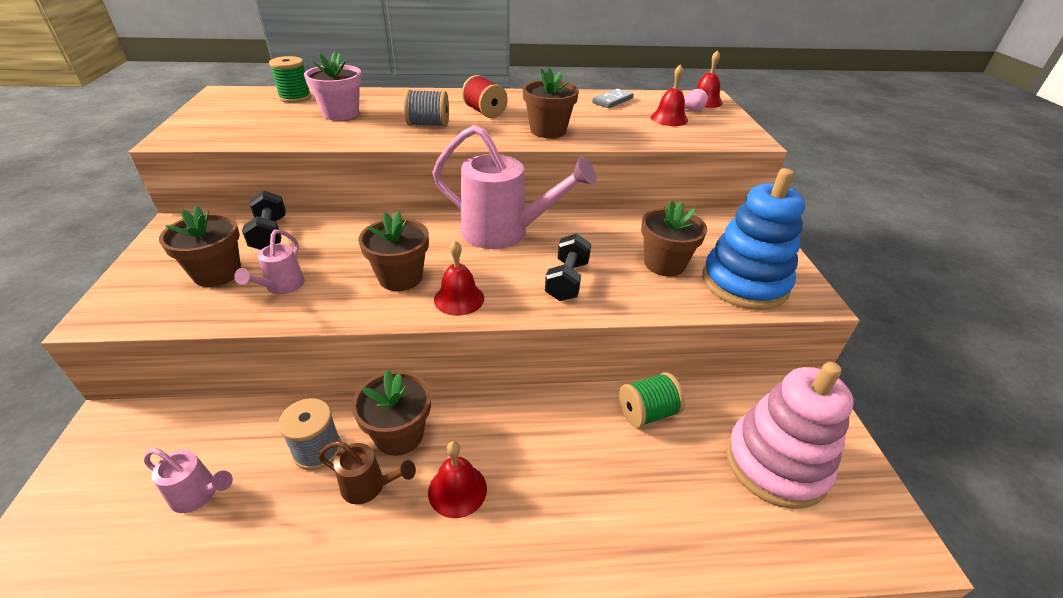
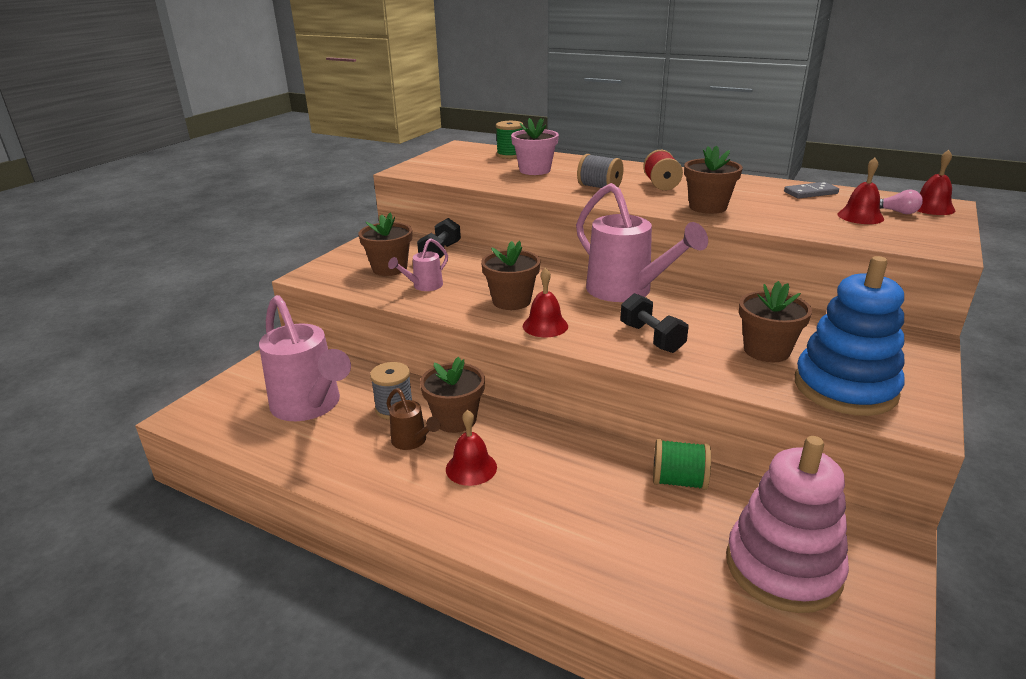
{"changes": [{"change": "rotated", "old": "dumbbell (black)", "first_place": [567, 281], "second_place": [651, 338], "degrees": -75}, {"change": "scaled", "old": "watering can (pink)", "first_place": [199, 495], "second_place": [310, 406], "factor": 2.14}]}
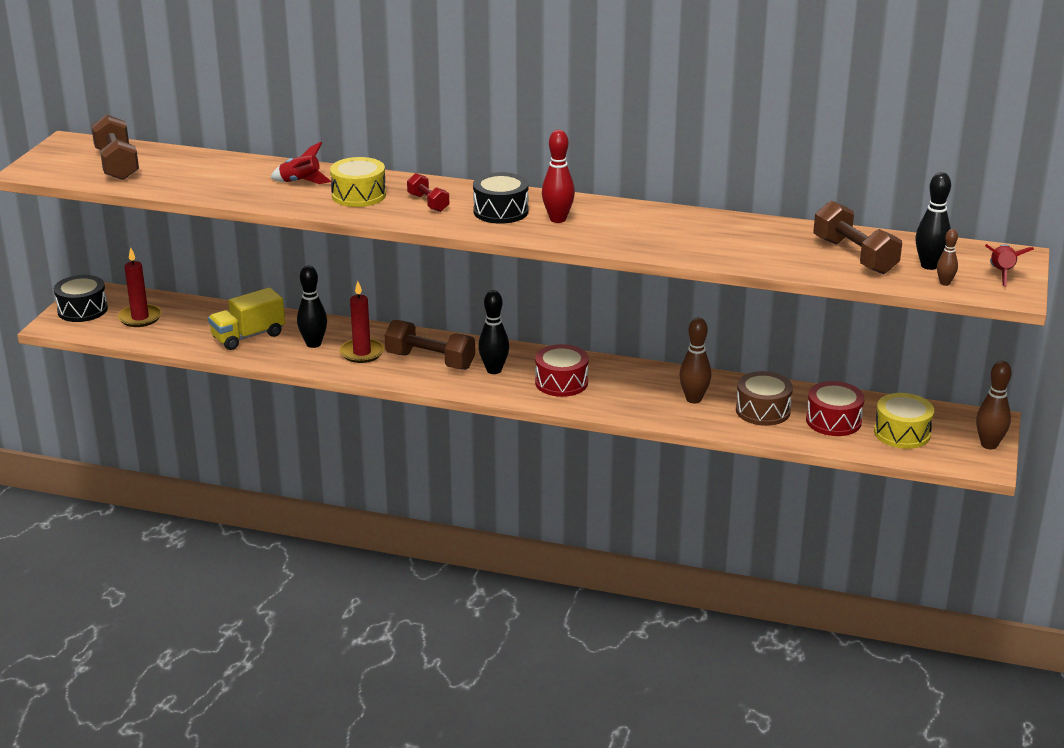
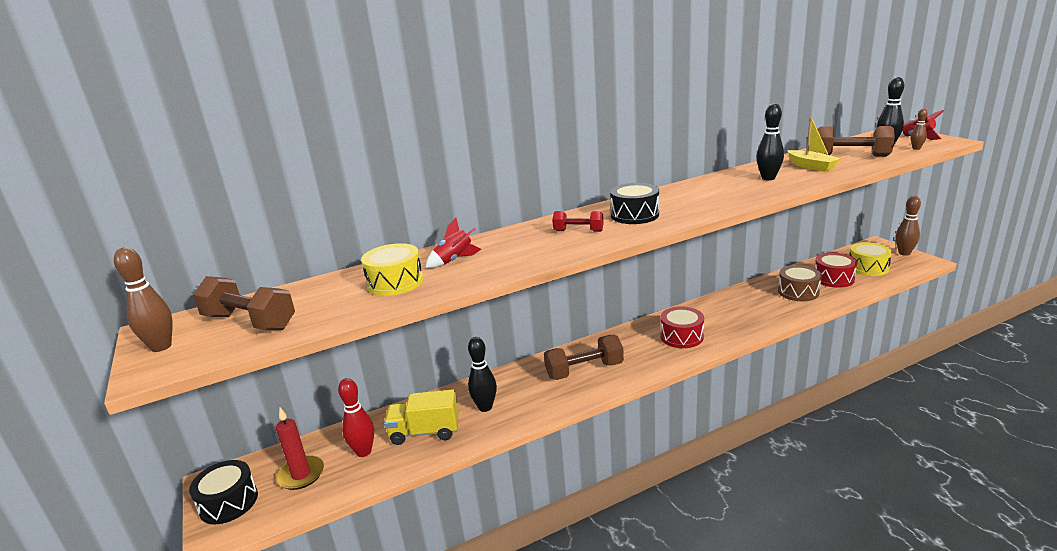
{"changes": [{"change": "shifted", "old": "bowling pin (red)", "first_place": [557, 219], "second_place": [364, 452]}, {"change": "shifted", "old": "drum (yellow)", "first_place": [359, 195], "second_place": [395, 282]}, {"change": "gone", "old": "candle (red)", "first_place": [362, 353]}, {"change": "rotated", "old": "truck (yellow)", "first_place": [248, 336], "second_place": [425, 432], "degrees": 75}, {"change": "shifted", "old": "bowling pin (black)", "first_place": [494, 370], "second_place": [768, 178]}, {"change": "shifted", "old": "bowling pin (brown)", "first_place": [694, 399], "second_place": [161, 347]}, {"change": "new", "new": "boat (yellow)", "second_place": [811, 166]}]}
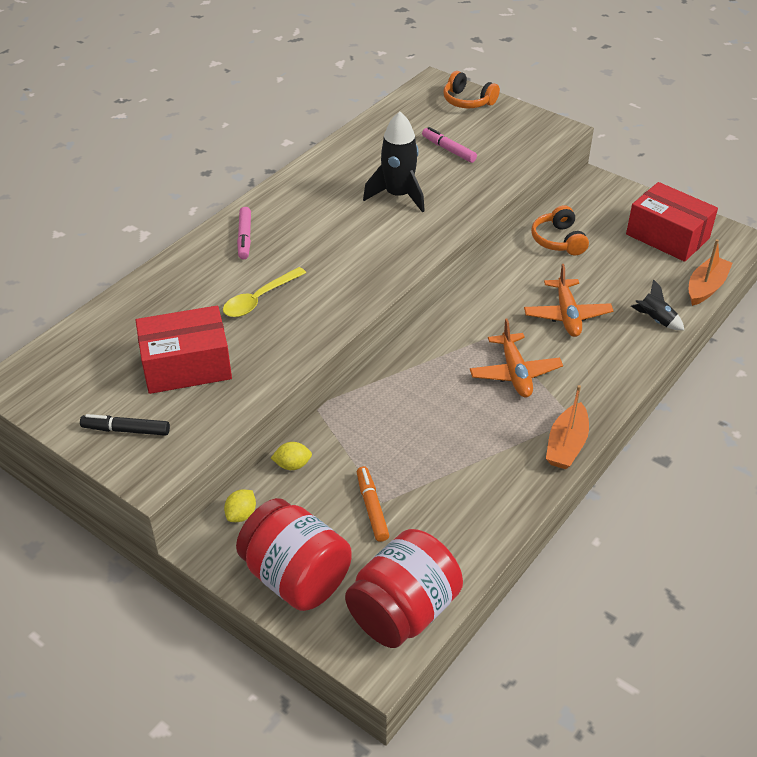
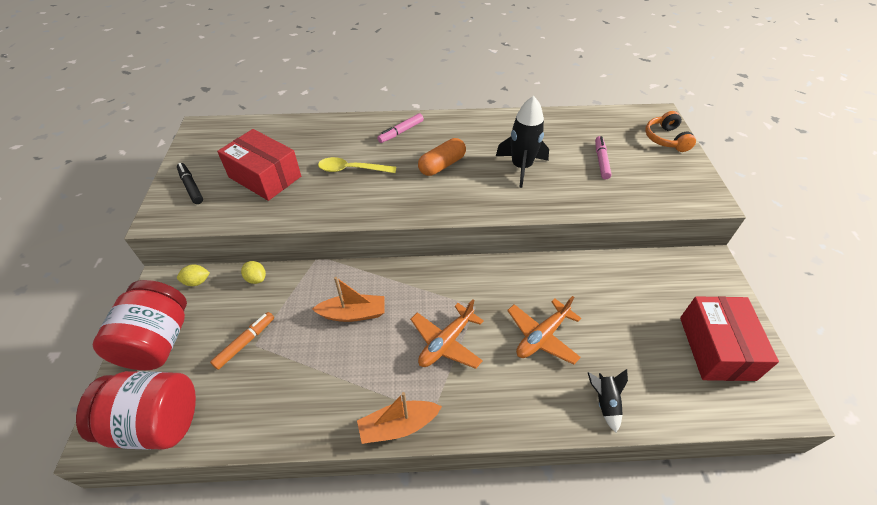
{"changes": [{"change": "gone", "old": "headphones (orange)", "first_place": [558, 240]}, {"change": "shifted", "old": "boat (orange)", "first_place": [706, 287], "second_place": [353, 314]}, {"change": "new", "new": "capsule (orange)", "second_place": [442, 165]}]}
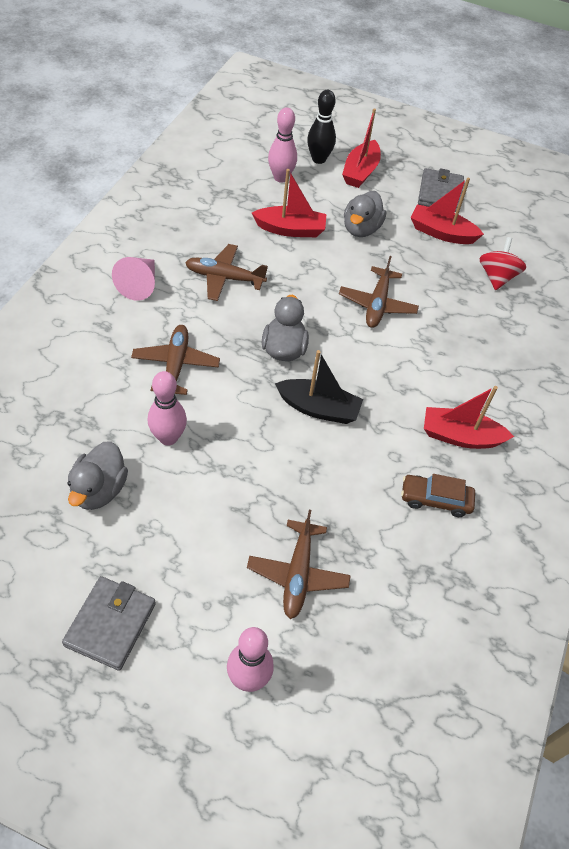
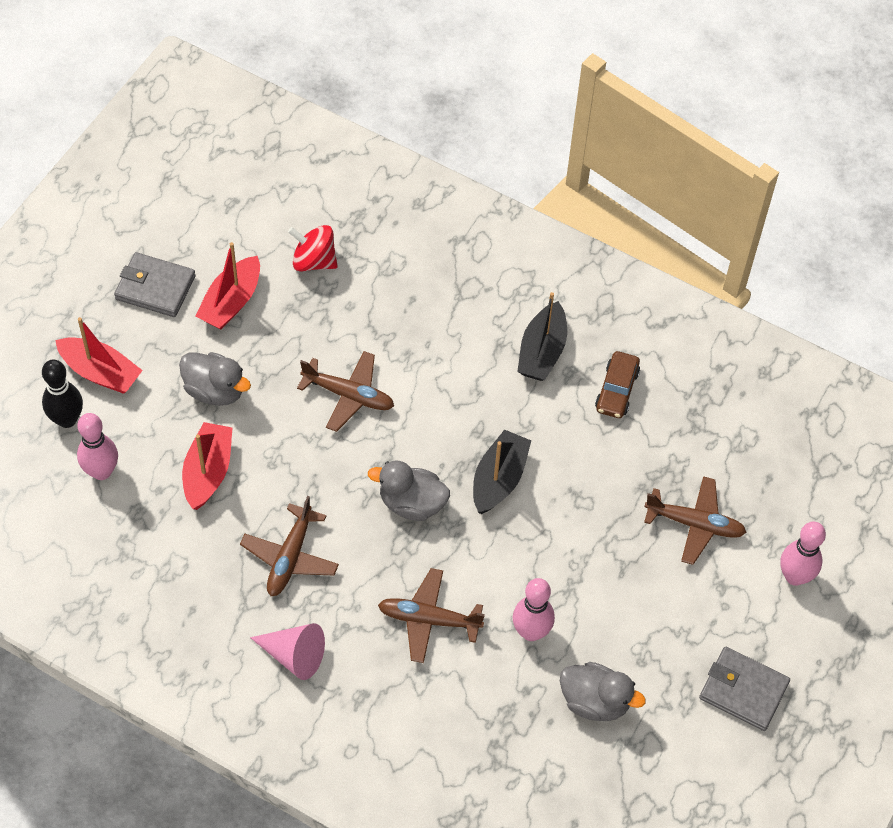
{"changes": [{"change": "repainted", "old": "boat (red)", "new": "boat (black)", "first_place": [460, 436], "second_place": [542, 351]}]}
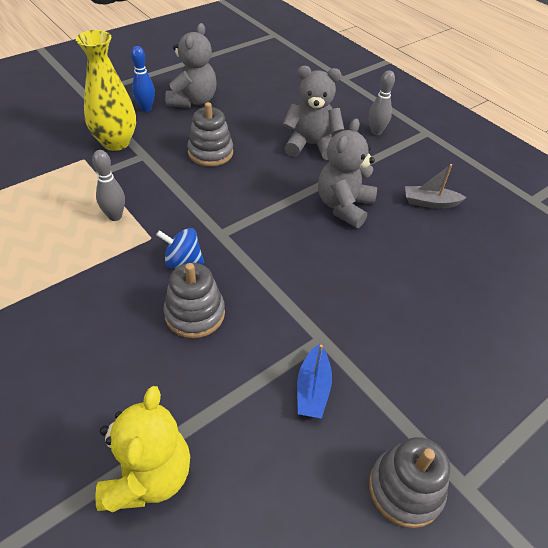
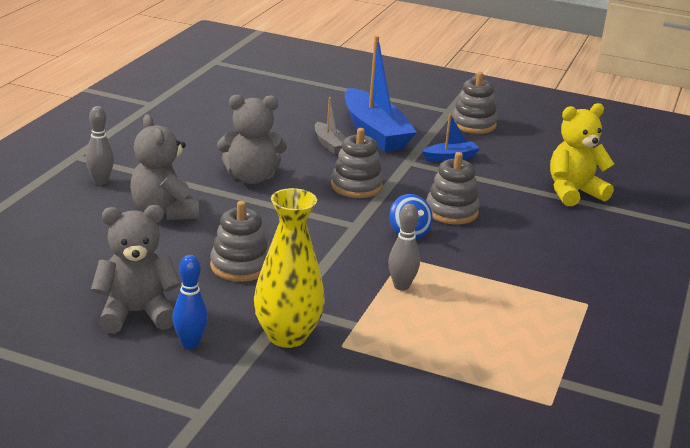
{"changes": [{"change": "shifted", "old": "boat (grey)", "first_place": [430, 202], "second_place": [329, 144]}, {"change": "new", "new": "boat (blue)", "second_place": [374, 132]}, {"change": "new", "new": "stacking toy (grey)", "second_place": [356, 186]}]}
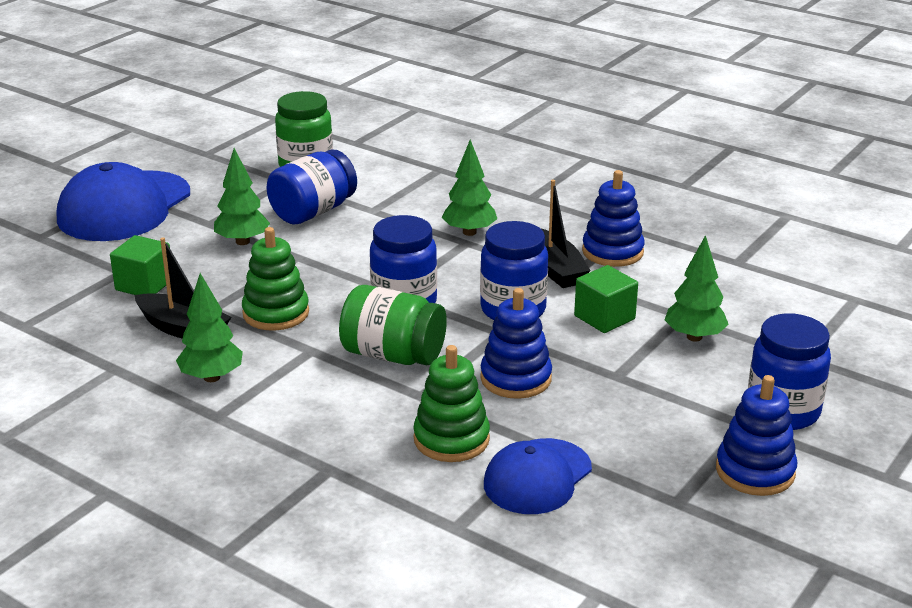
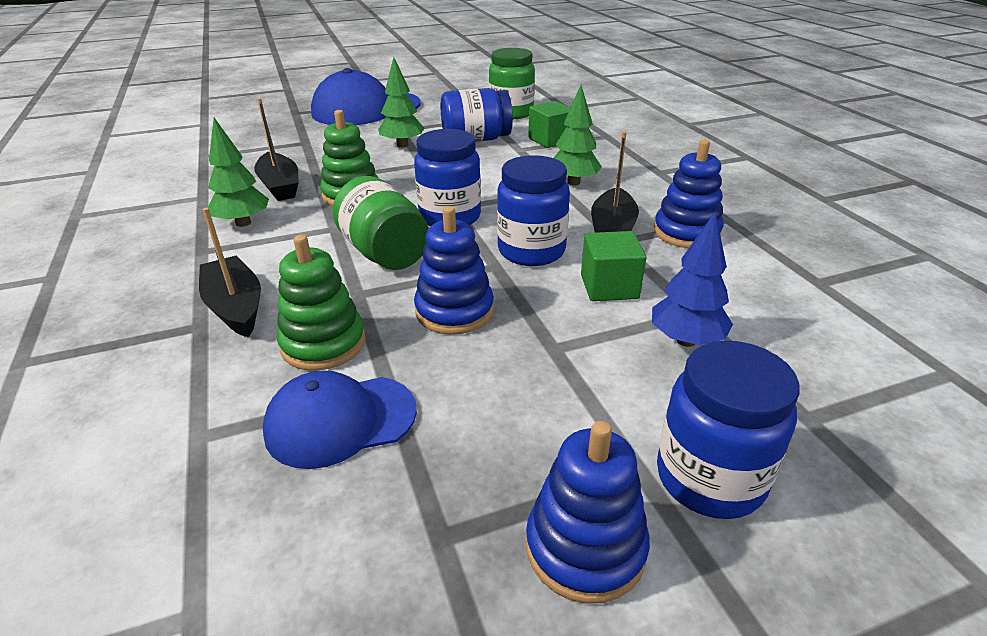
{"changes": [{"change": "shifted", "old": "cube (green)", "first_place": [144, 285], "second_place": [550, 140]}, {"change": "repainted", "old": "tree (green)", "new": "tree (blue)", "first_place": [694, 337], "second_place": [686, 340]}, {"change": "new", "new": "boat (black)", "second_place": [236, 307]}]}
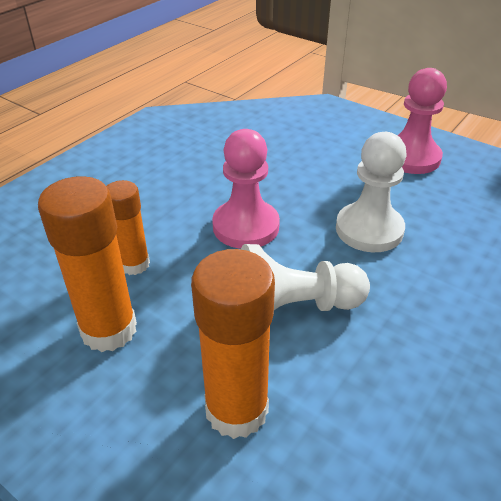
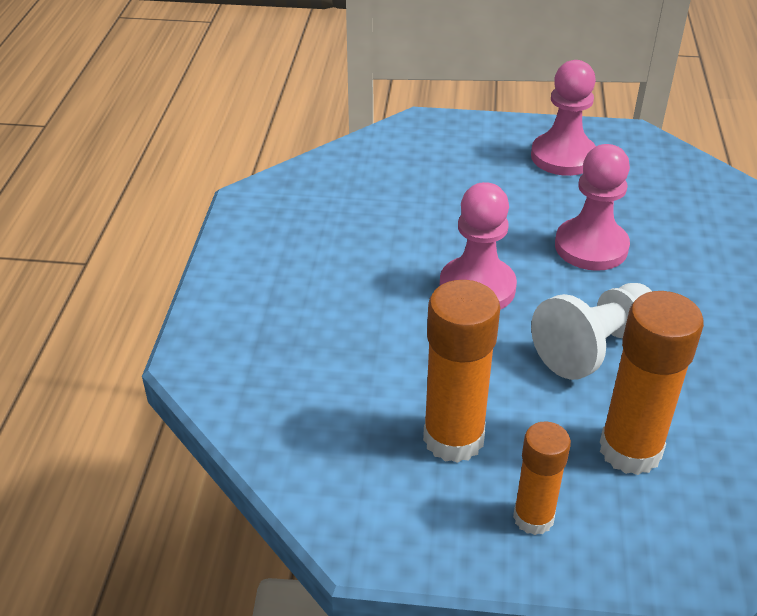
{"changes": [{"change": "repainted", "old": "pawn (white)", "new": "pawn (pink)", "first_place": [369, 229], "second_place": [591, 247]}, {"change": "shifted", "old": "glue stick (orange)", "first_place": [134, 264], "second_place": [533, 518]}]}
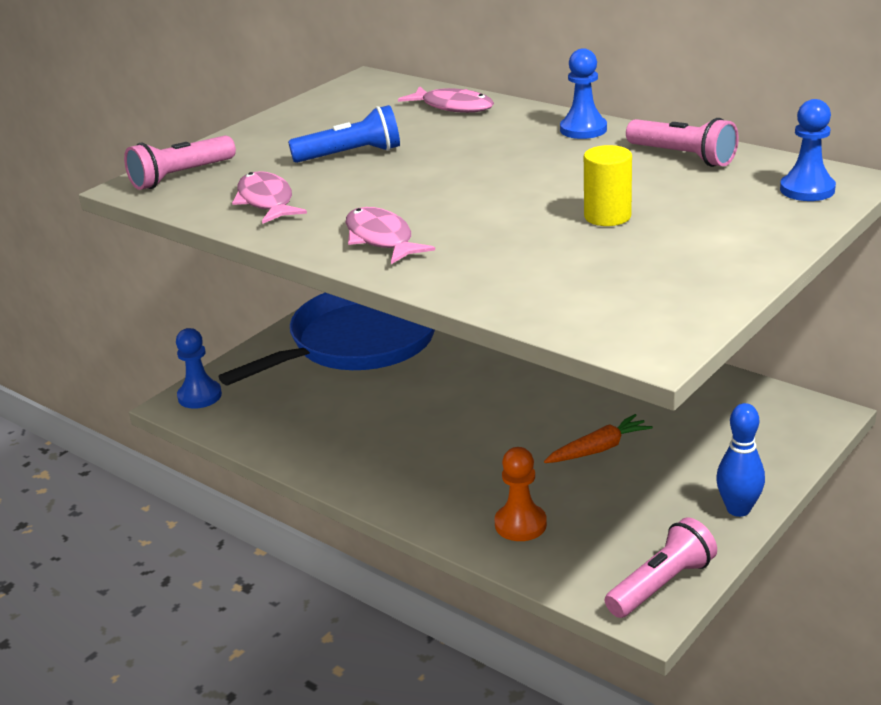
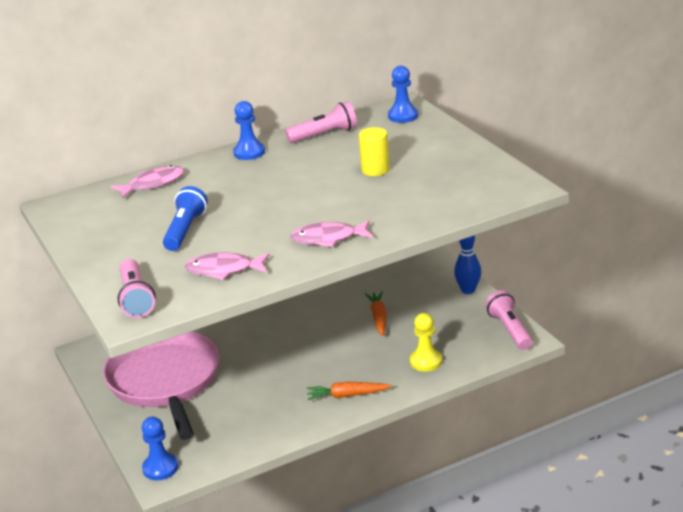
{"changes": [{"change": "repainted", "old": "pan (blue)", "new": "pan (pink)", "first_place": [357, 342], "second_place": [165, 381]}, {"change": "repainted", "old": "pawn (orange)", "new": "pawn (yellow)", "first_place": [520, 524], "second_place": [426, 361]}, {"change": "new", "new": "carrot (orange)", "second_place": [347, 395]}]}
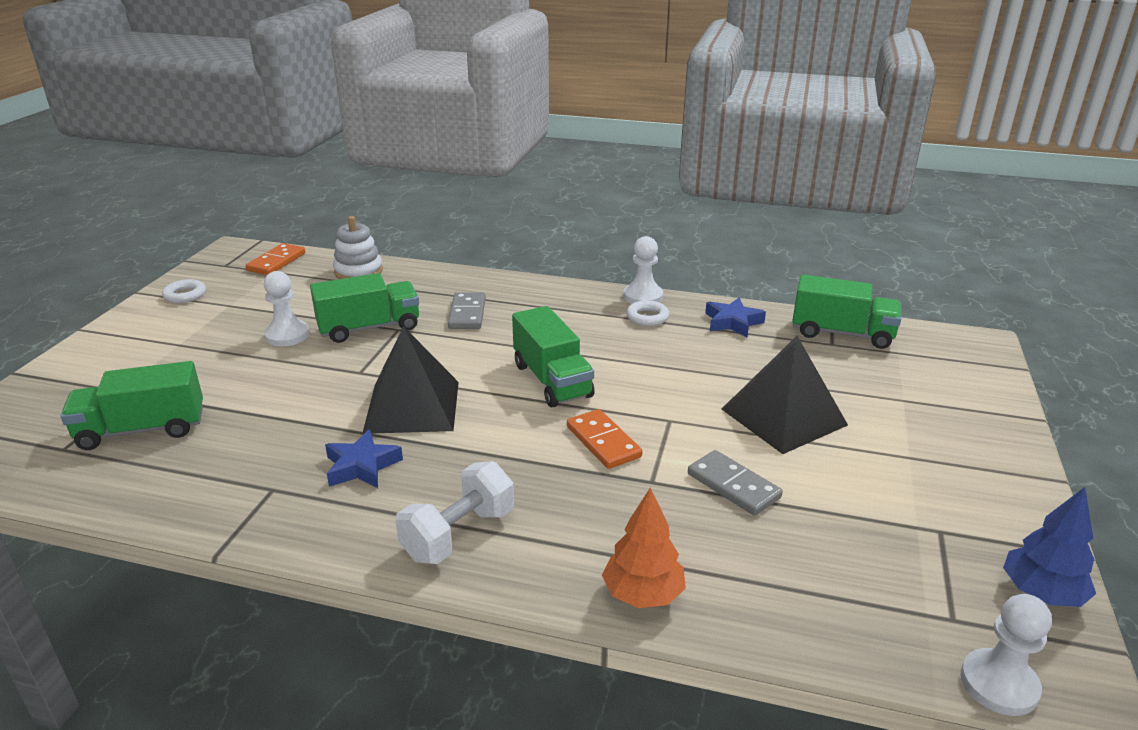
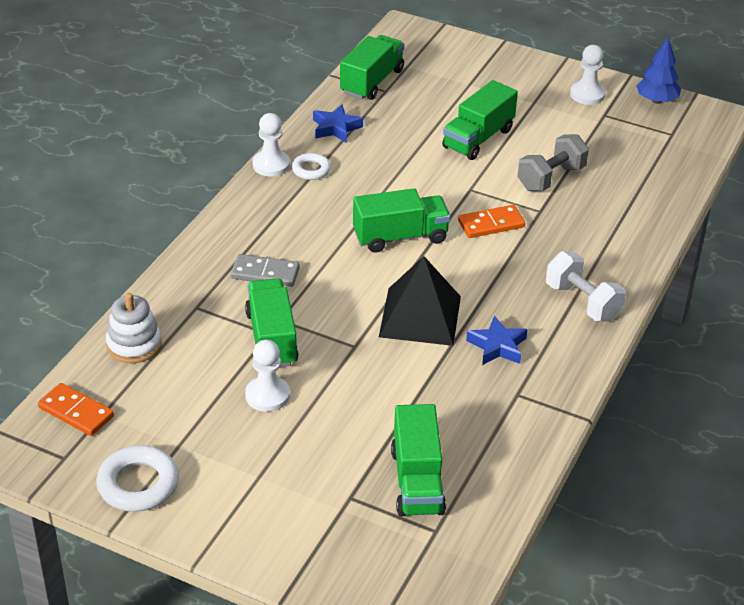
{"changes": [{"change": "scaled", "old": "ring (white)", "first_place": [185, 295], "second_place": [138, 484], "factor": 1.66}, {"change": "swapped", "old": "pyramid (black)", "new": "truck (green)", "first_place": [783, 417], "second_place": [478, 138]}, {"change": "swapped", "old": "domino (grey)", "new": "dumbbell (grey)", "first_place": [733, 486], "second_place": [551, 178]}, {"change": "gone", "old": "tree (orange)", "first_place": [643, 594]}, {"change": "shifted", "old": "pawn (white)", "first_place": [999, 684], "second_place": [587, 94]}]}
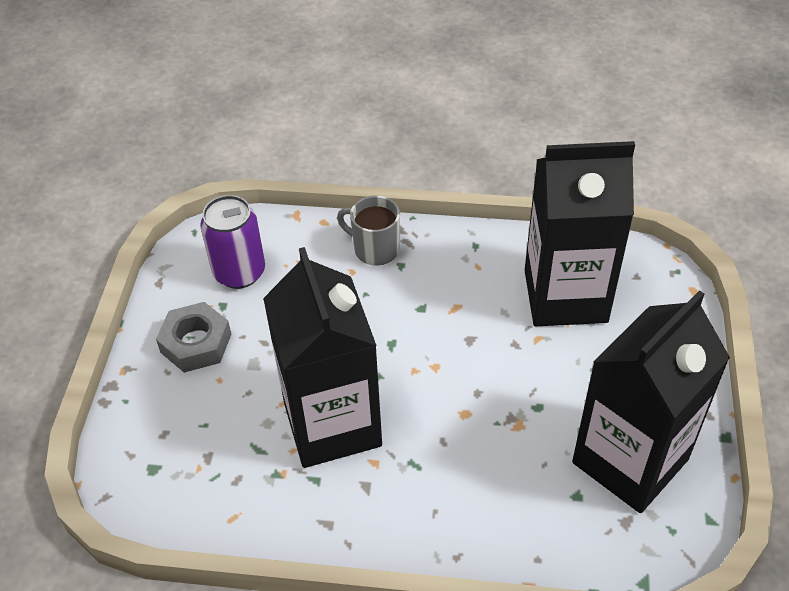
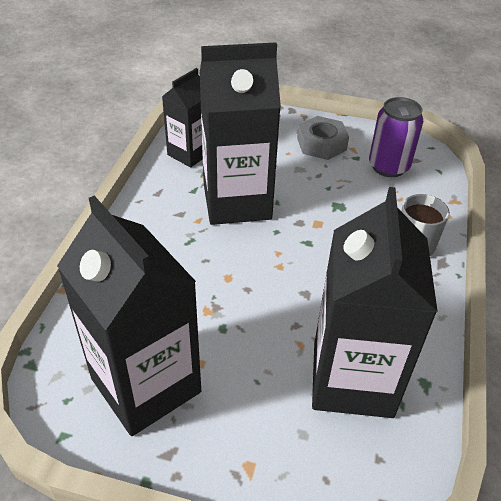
{"changes": [{"change": "new", "new": "carton (black)", "second_place": [189, 154]}]}
